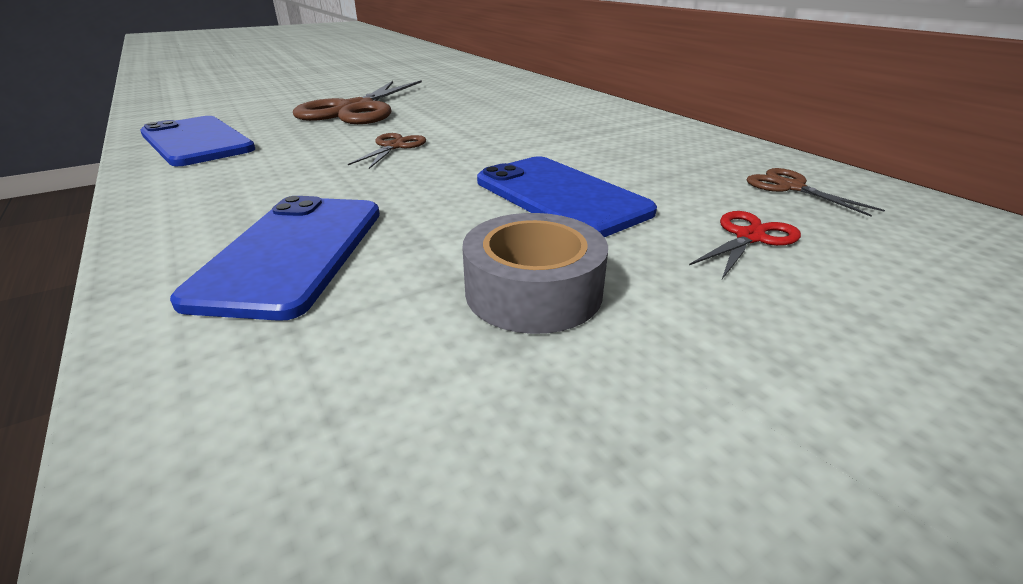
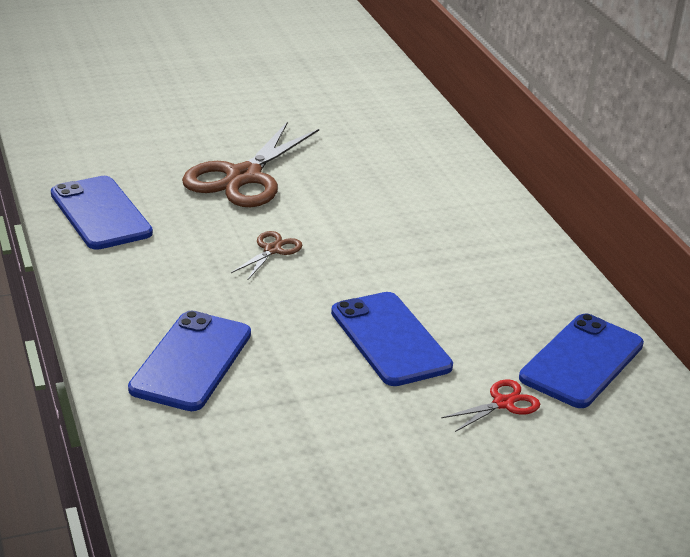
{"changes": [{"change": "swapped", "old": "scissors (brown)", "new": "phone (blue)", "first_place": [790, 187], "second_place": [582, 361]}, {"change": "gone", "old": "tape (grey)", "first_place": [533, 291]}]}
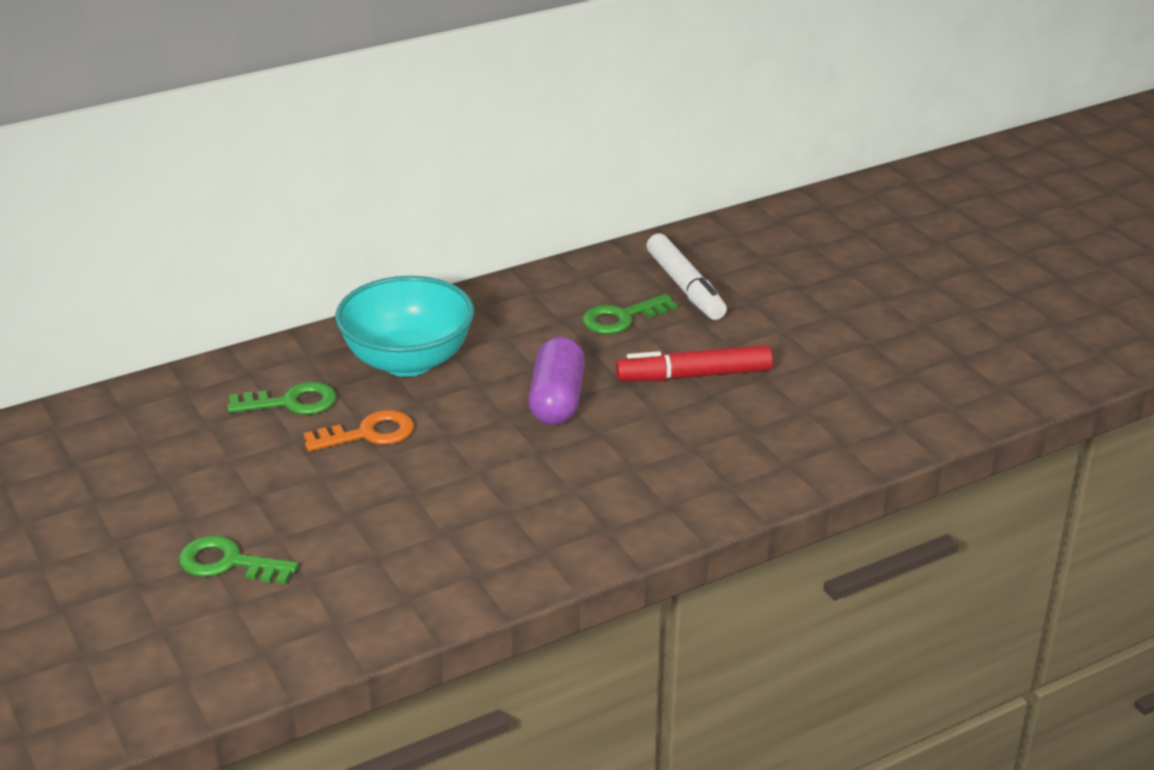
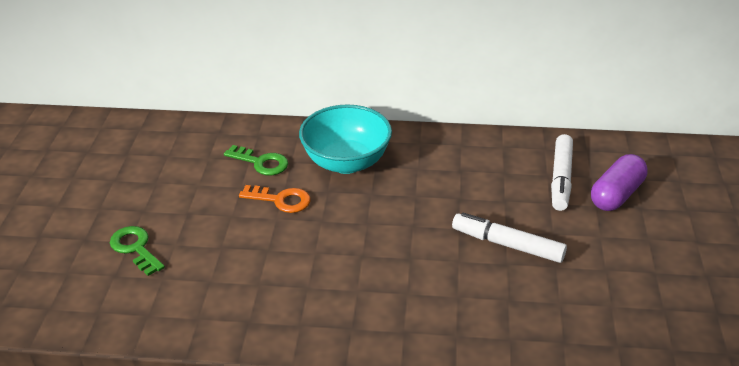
{"changes": [{"change": "gone", "old": "key (green)", "first_place": [621, 318]}, {"change": "shifted", "old": "capsule (purple)", "first_place": [557, 400], "second_place": [616, 195]}, {"change": "repainted", "old": "marker (red)", "new": "marker (white)", "first_place": [694, 376], "second_place": [507, 244]}]}
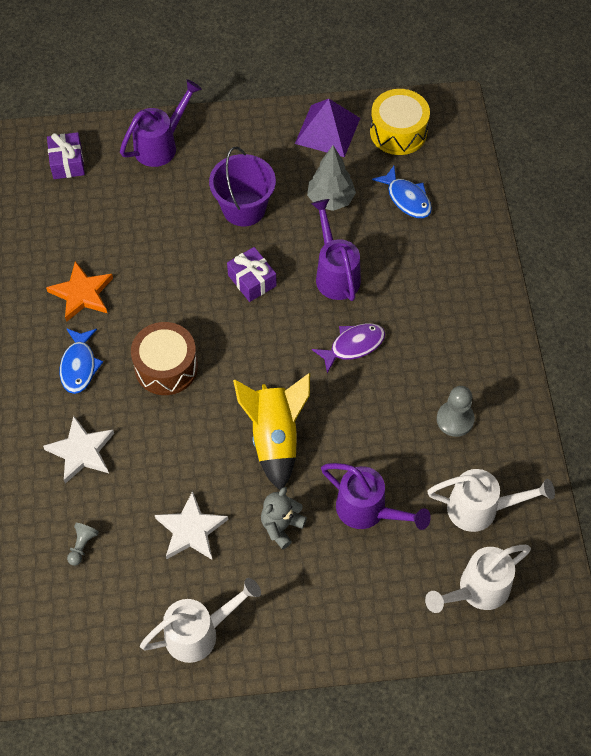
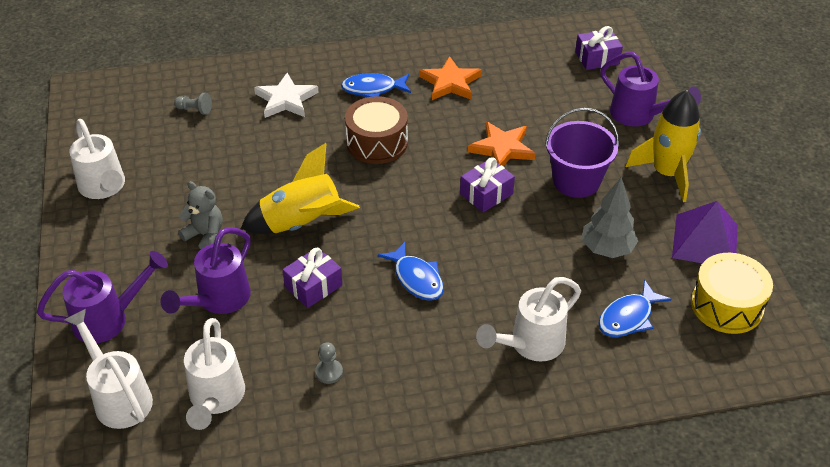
{"changes": [{"change": "shifted", "old": "watering can (purple)", "first_place": [335, 274], "second_place": [108, 319]}, {"change": "repainted", "old": "fish (purple)", "new": "fish (blue)", "first_place": [353, 346], "second_place": [416, 278]}, {"change": "scaled", "old": "pawn (grey)", "first_place": [455, 419], "second_place": [329, 372], "factor": 0.63}, {"change": "gone", "old": "star (white)", "first_place": [191, 530]}, {"change": "new", "new": "rocket (yellow)", "second_place": [666, 173]}, {"change": "new", "new": "star (orange)", "second_place": [502, 148]}, {"change": "new", "new": "gift (purple)", "second_place": [313, 286]}, {"change": "new", "new": "watering can (white)", "second_place": [531, 344]}]}
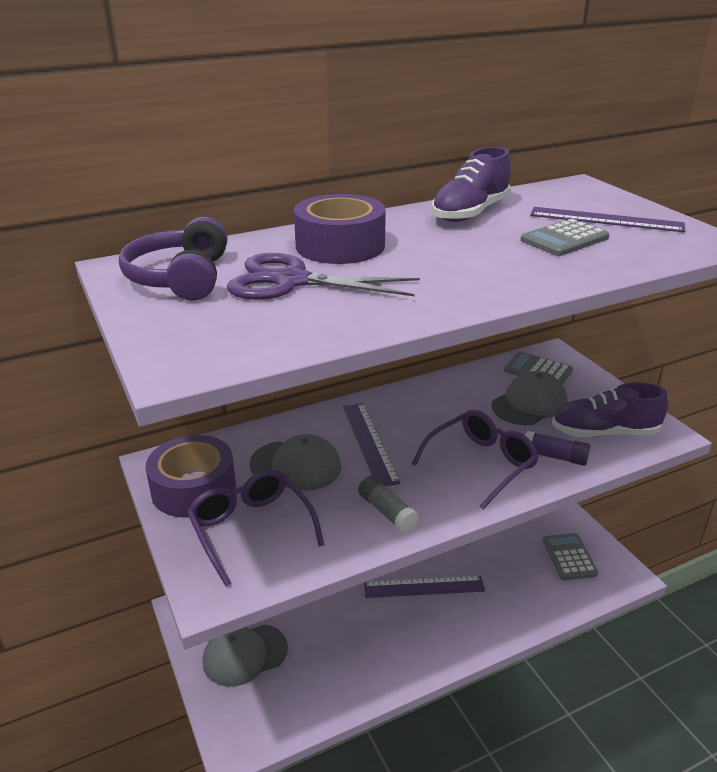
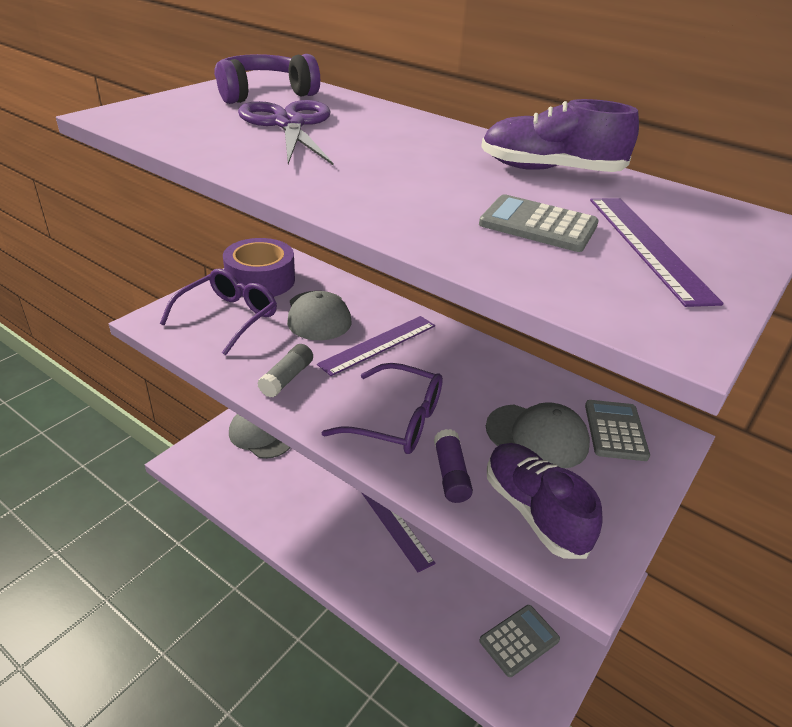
{"changes": [{"change": "gone", "old": "tape (purple)", "first_place": [340, 246]}]}
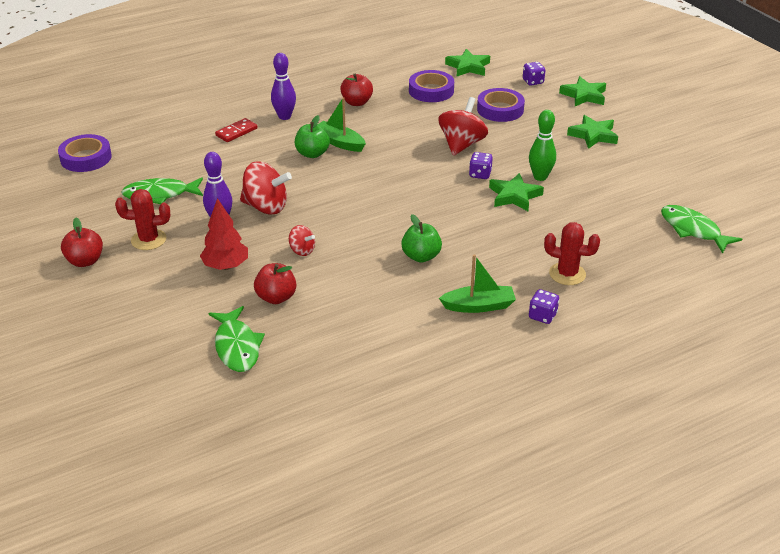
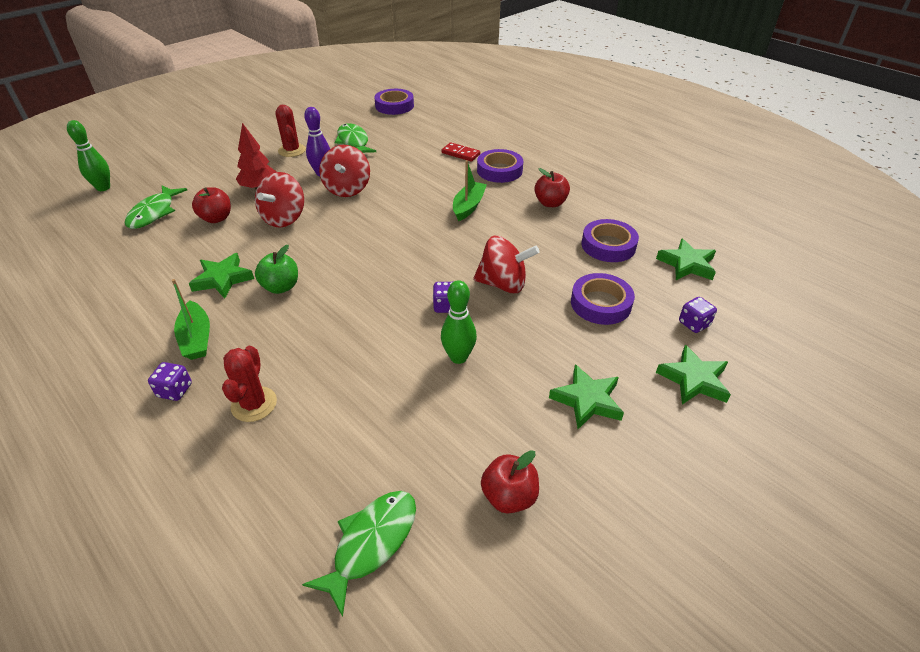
{"changes": [{"change": "swapped", "old": "bowling pin (purple)", "new": "tape (purple)", "first_place": [284, 116], "second_place": [499, 170]}, {"change": "gone", "old": "apple (green)", "first_place": [312, 154]}, {"change": "shifted", "old": "star (green)", "first_place": [514, 196], "second_place": [223, 279]}, {"change": "shifted", "old": "apple (red)", "first_place": [85, 261], "second_place": [509, 496]}, {"change": "scaled", "old": "spinning top (red)", "first_place": [302, 250], "second_place": [284, 218], "factor": 1.88}, {"change": "rotated", "old": "fish (green)", "first_place": [237, 347], "second_place": [154, 213], "degrees": -45}, {"change": "new", "new": "bowling pin (green)", "second_place": [103, 188]}]}
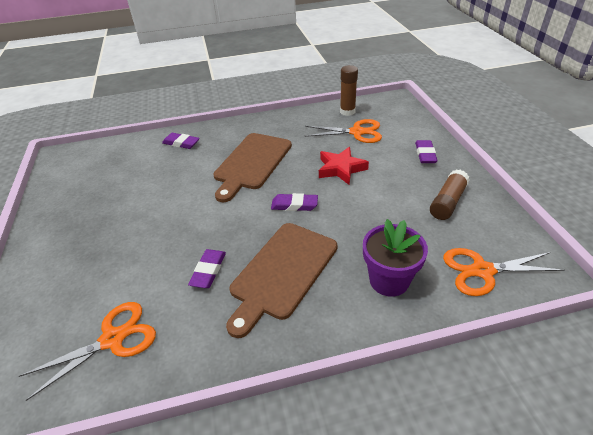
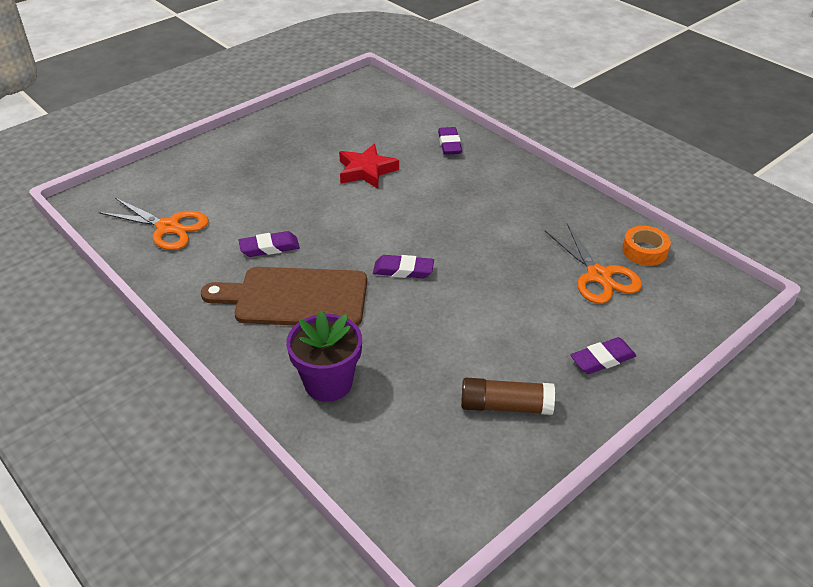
{"changes": [{"change": "swapped", "old": "glue stick (brown)", "new": "tape (orange)", "first_place": [347, 111], "second_place": [644, 251]}, {"change": "gone", "old": "cutting board (brown)", "first_place": [252, 163]}, {"change": "shifted", "old": "star (red)", "first_place": [341, 169], "second_place": [366, 171]}, {"change": "rotated", "old": "eraser (purple)", "first_place": [294, 205], "second_place": [403, 270], "degrees": -60}, {"change": "gone", "old": "scissors (orange)", "first_place": [482, 271]}]}
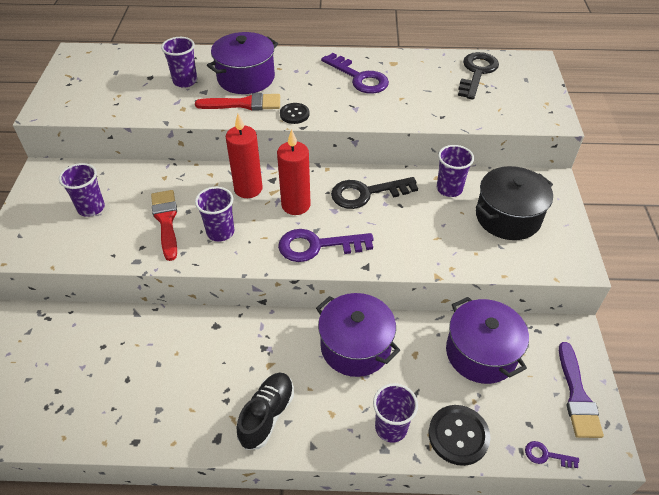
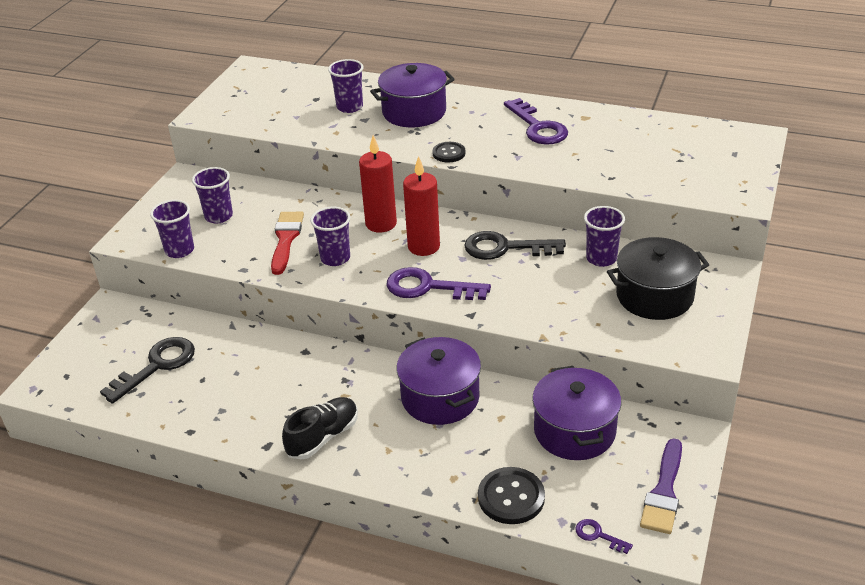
{"changes": [{"change": "shifted", "old": "key (black)", "first_place": [477, 72], "second_place": [157, 366]}, {"change": "gone", "old": "brush (red)", "first_place": [244, 104]}, {"change": "shifted", "old": "cup (purple)", "first_place": [391, 427], "second_place": [179, 250]}]}
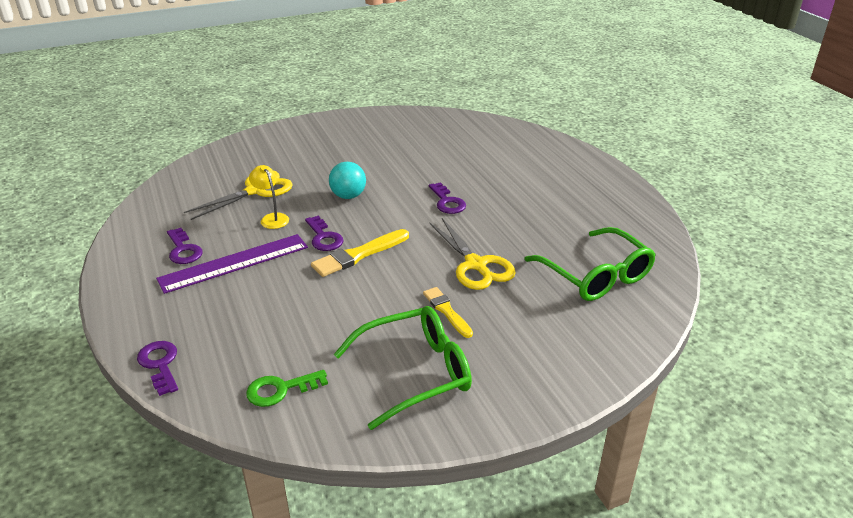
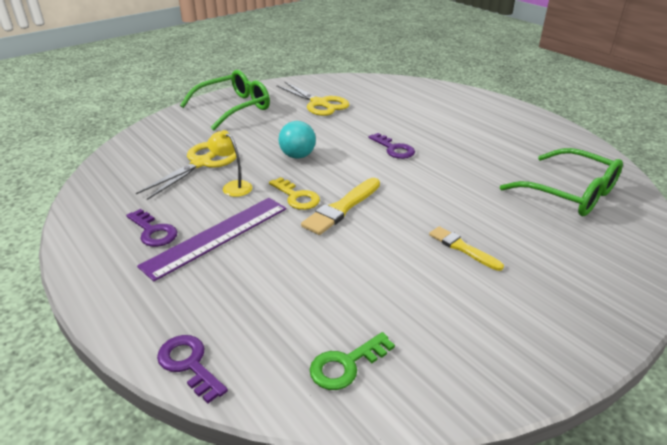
{"changes": [{"change": "repainted", "old": "key (purple)", "new": "key (yellow)", "first_place": [324, 237], "second_place": [297, 197]}, {"change": "shifted", "old": "scissors (yellow)", "first_place": [476, 265], "second_place": [319, 103]}, {"change": "shifted", "old": "glasses (green)", "first_place": [415, 373], "second_place": [234, 108]}]}
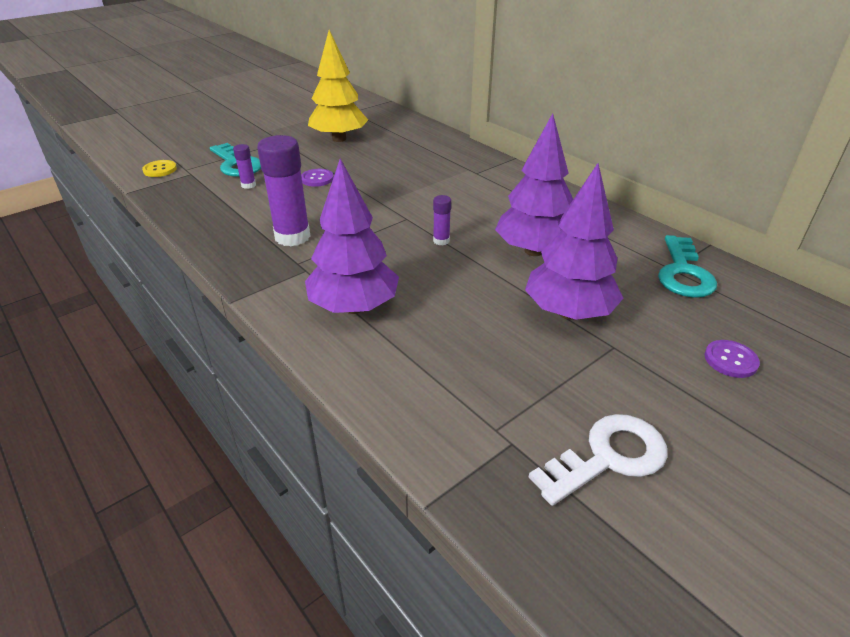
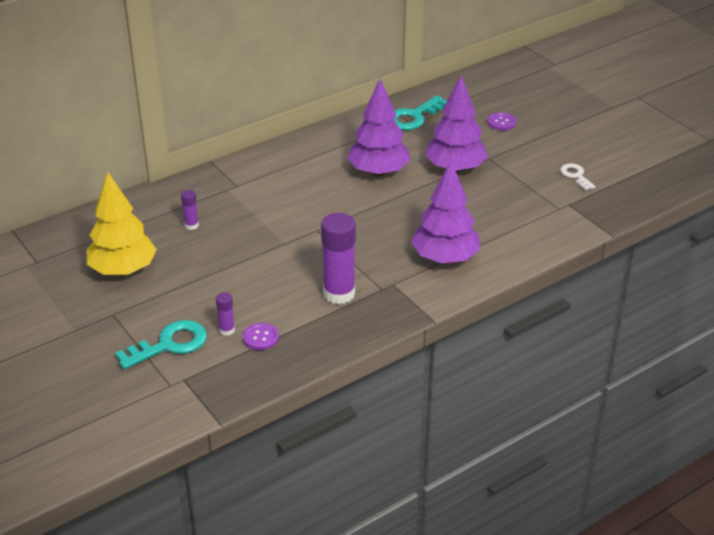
{"changes": [{"change": "gone", "old": "button (yellow)", "first_place": [160, 170]}, {"change": "shifted", "old": "button (purple)", "first_place": [317, 179], "second_place": [261, 337]}, {"change": "shifted", "old": "glue stick (purple)", "first_place": [441, 241], "second_place": [191, 225]}, {"change": "rotated", "old": "key (turquoise)", "first_place": [683, 273], "second_place": [414, 117], "degrees": 120}, {"change": "scaled", "old": "key (white)", "first_place": [608, 457], "second_place": [576, 175], "factor": 0.59}]}
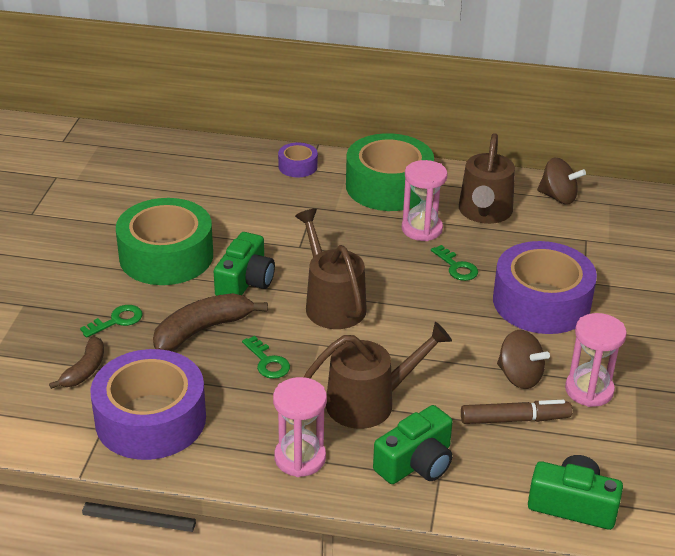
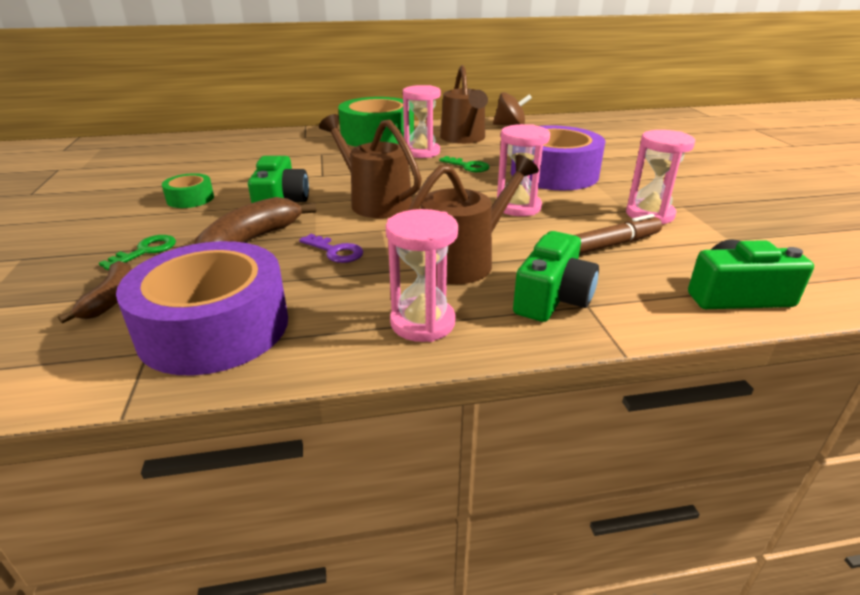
{"changes": [{"change": "gone", "old": "tape (purple)", "first_place": [298, 166]}, {"change": "scaled", "old": "tape (green)", "first_place": [166, 256], "second_place": [190, 199], "factor": 0.46}, {"change": "gone", "old": "spinning top (brown)", "first_place": [519, 376]}, {"change": "repainted", "old": "key (green)", "new": "key (purple)", "first_place": [267, 362], "second_place": [335, 251]}, {"change": "new", "new": "hourglass (pink)", "second_place": [518, 207]}]}
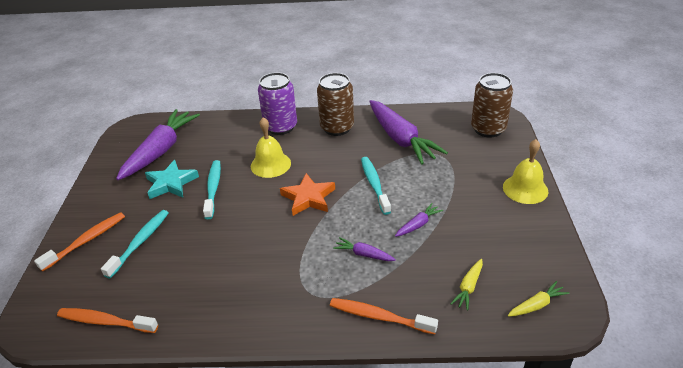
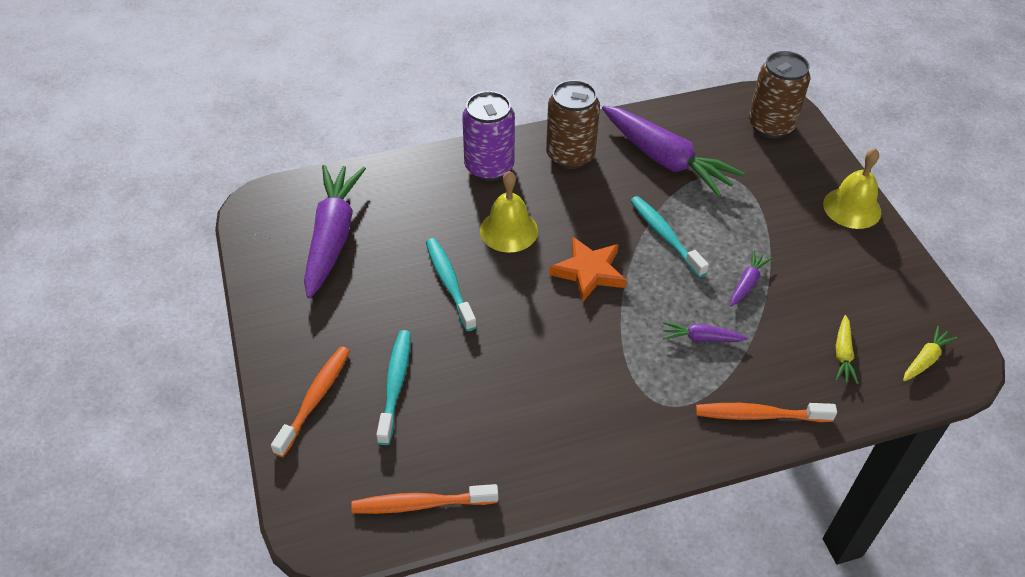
{"changes": [{"change": "gone", "old": "star (turquoise)", "first_place": [171, 183]}]}
